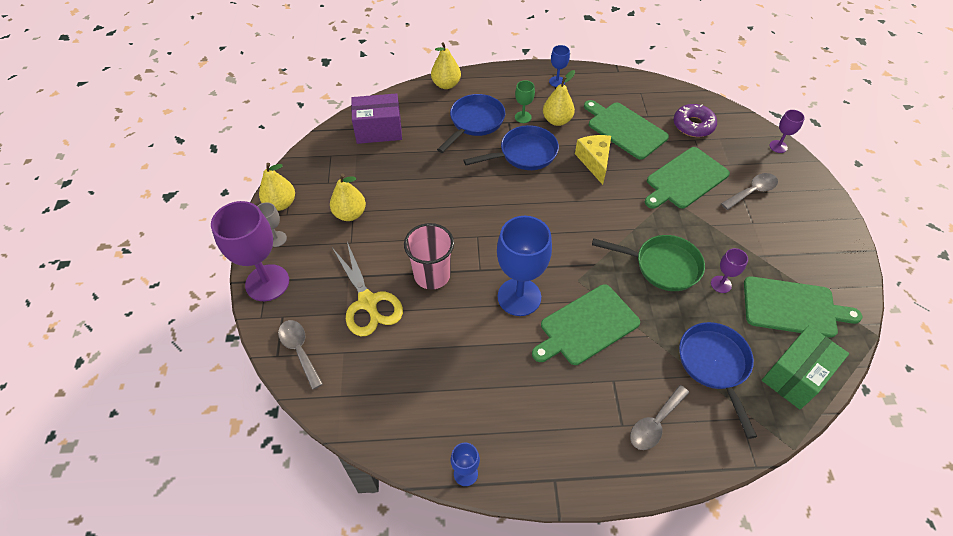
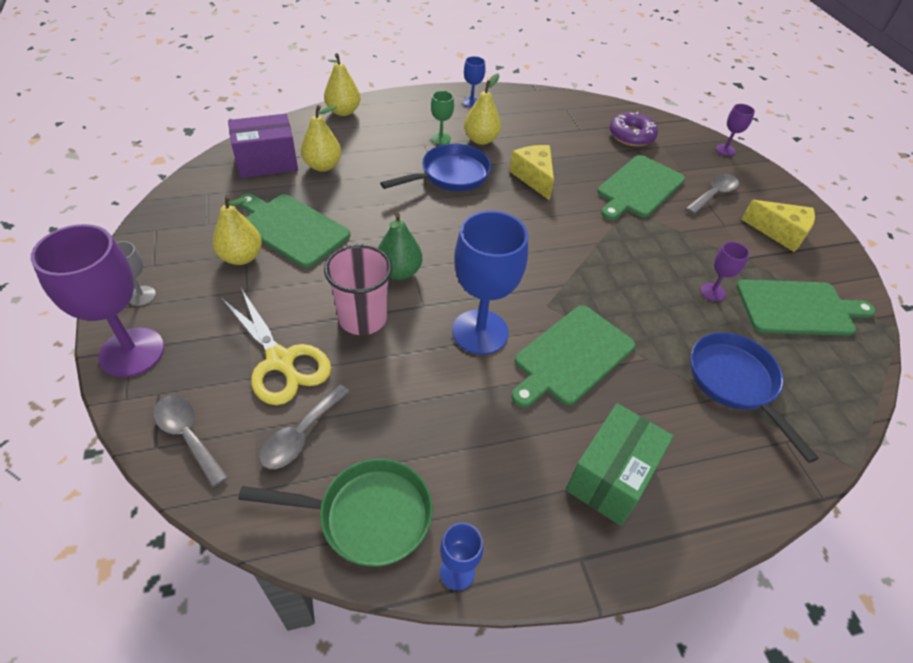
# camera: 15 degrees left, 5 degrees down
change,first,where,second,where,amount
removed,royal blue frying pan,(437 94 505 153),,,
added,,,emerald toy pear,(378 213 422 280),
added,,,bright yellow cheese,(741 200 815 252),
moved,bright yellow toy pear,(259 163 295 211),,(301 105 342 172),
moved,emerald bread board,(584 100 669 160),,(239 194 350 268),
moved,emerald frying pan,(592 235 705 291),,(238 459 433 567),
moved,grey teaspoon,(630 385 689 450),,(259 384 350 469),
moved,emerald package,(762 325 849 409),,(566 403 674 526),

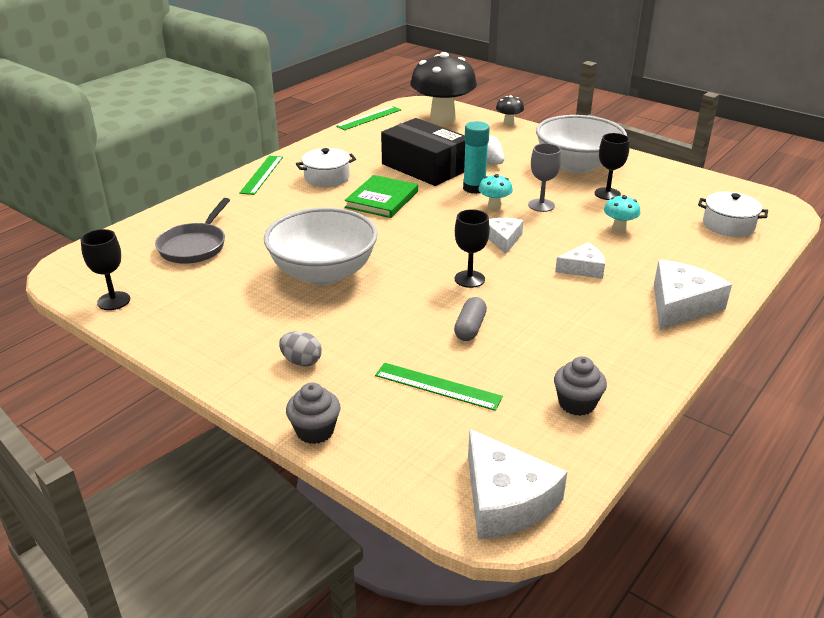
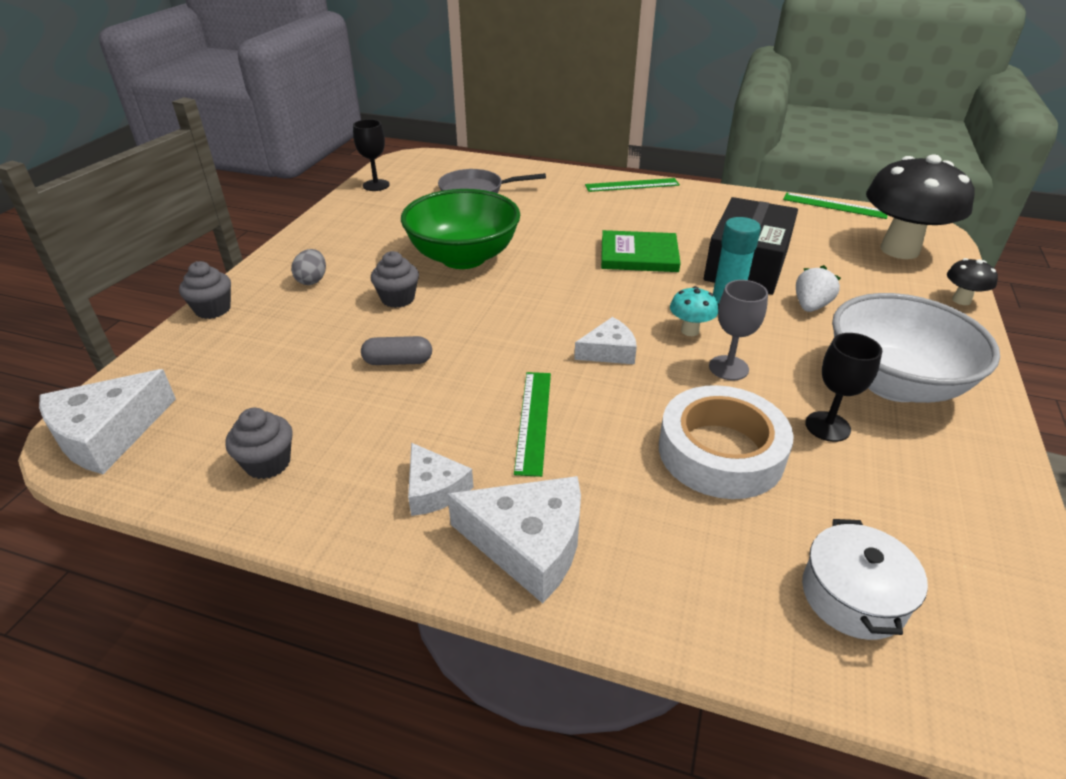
# camera: 70 degrees right, 5 degrees up
change,first,where,second,where,amount
removed,pure white cooking pot,(296 148 356 187),,,
removed,jet-black wine glass,(455 209 490 288),,,
added,,,grey cupcake,(371 251 419 308),
moved,emerald ruler,(375 363 503 411),,(514 372 551 477),
moved,pure white cheese,(555 242 605 279),,(408 443 473 516),
replaced,aqua toadstool,(604 195 640 233),pure white roll of tape,(659 385 794 499),
recoloured,pure white bowl,(264 207 378 286),emerald bowl,(401 189 520 269),

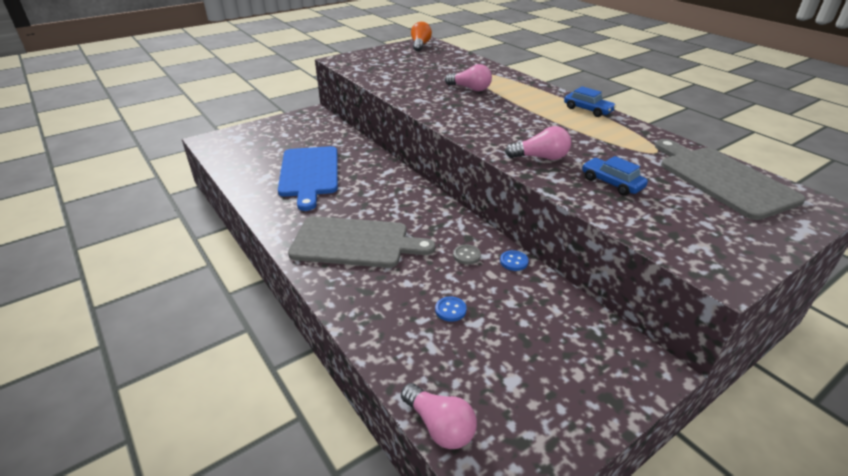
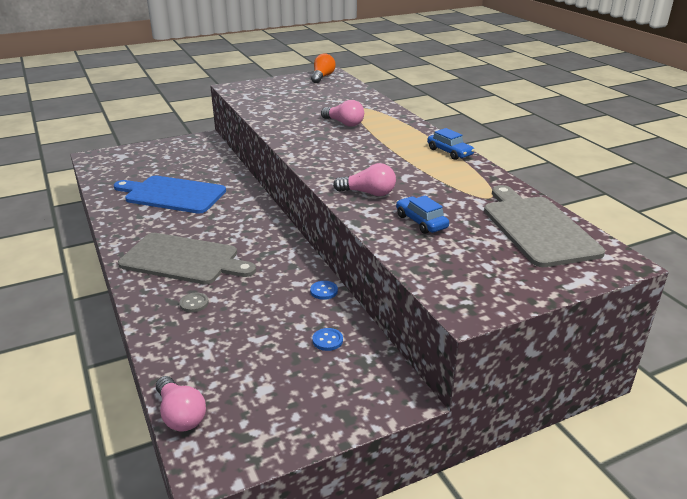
# camera: 10 degrees right, 5 degrees down
change,first,where,second,where,amount
moved,royal blue sewing button,(435 297 467 322),,(312 328 343 351),
moved,grey sewing button,(453 245 481 265),,(179 293 209 312),
turned,royal blue bread board,(278 146 338 211),,(114 176 226 214),105 degrees clockwise

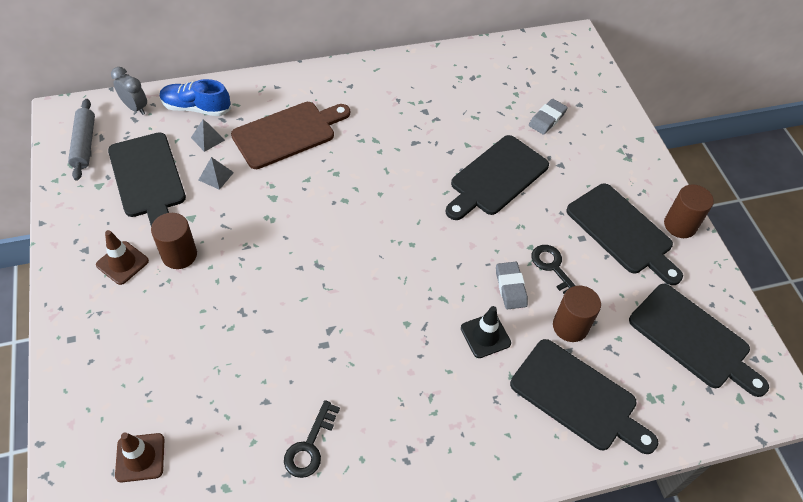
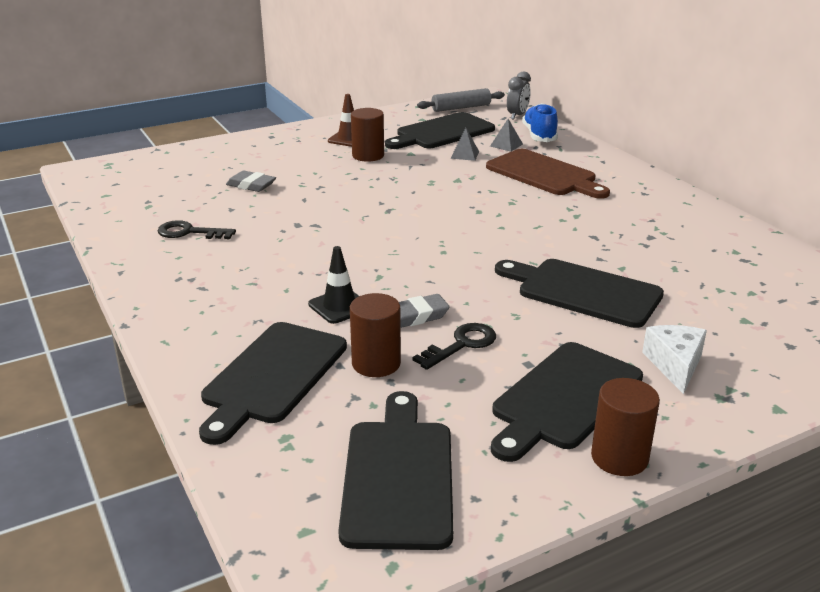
# camera: 80 degrees right, 25 degrees down
change,first,where,second,where,amount
removed,brown safety cone,(115 432 164 482),,,
added,,,pure white cheese,(642 325 707 394),
moved,grey gum eraser,(529 99 568 135),,(226 170 276 192),
turned,jet-black bread board,(629 284 769 397),,(338 391 453 550),150 degrees clockwise

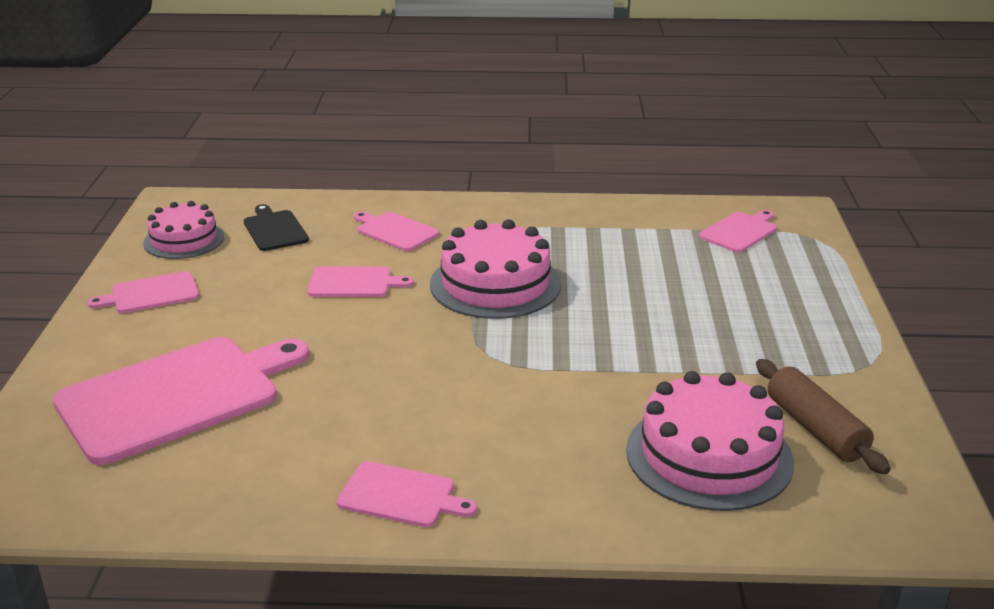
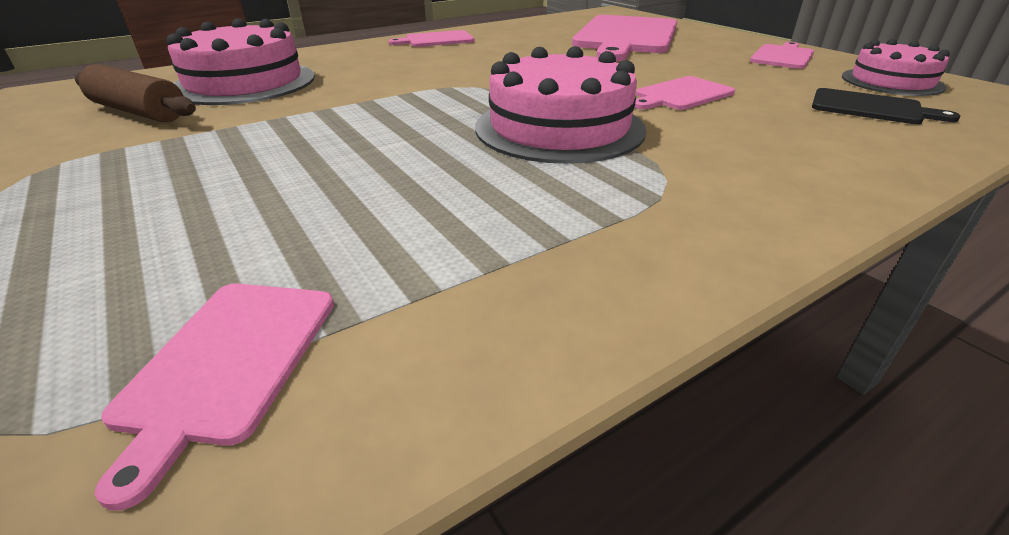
# camera: 145 degrees right, 5 degrees up
change,first,where,second,where,amount
removed,rose-pink bread board,(353 212 439 251),,,

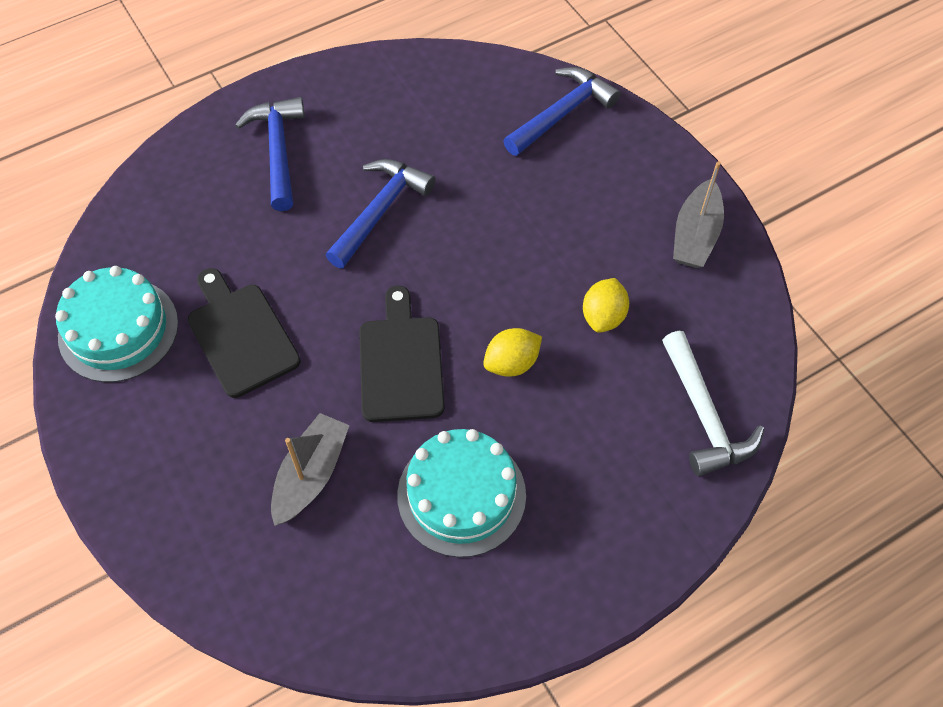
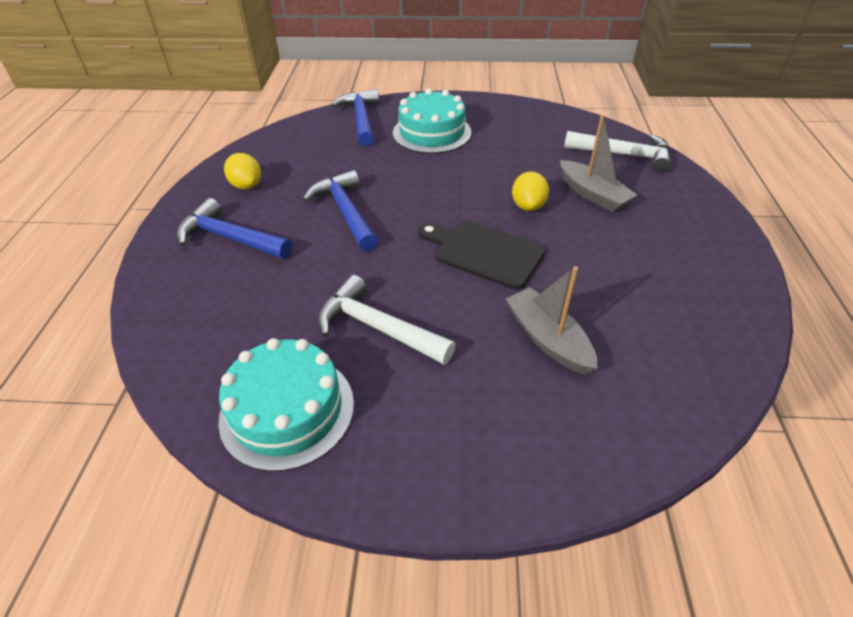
# camera: 55 degrees left, 15 degrees down
change,first,where,second,where,amount
moved,aqua cake,(397 429 526 557),,(393 89 472 154),
moved,bright yellow citrus fruit,(583 278 629 333),,(224 153 261 189),
moved,grey toy boat,(673 161 724 268),,(560 115 637 212),
replaced,jet-black bread board,(188 268 301 398),pure white hammer,(318 275 456 365),

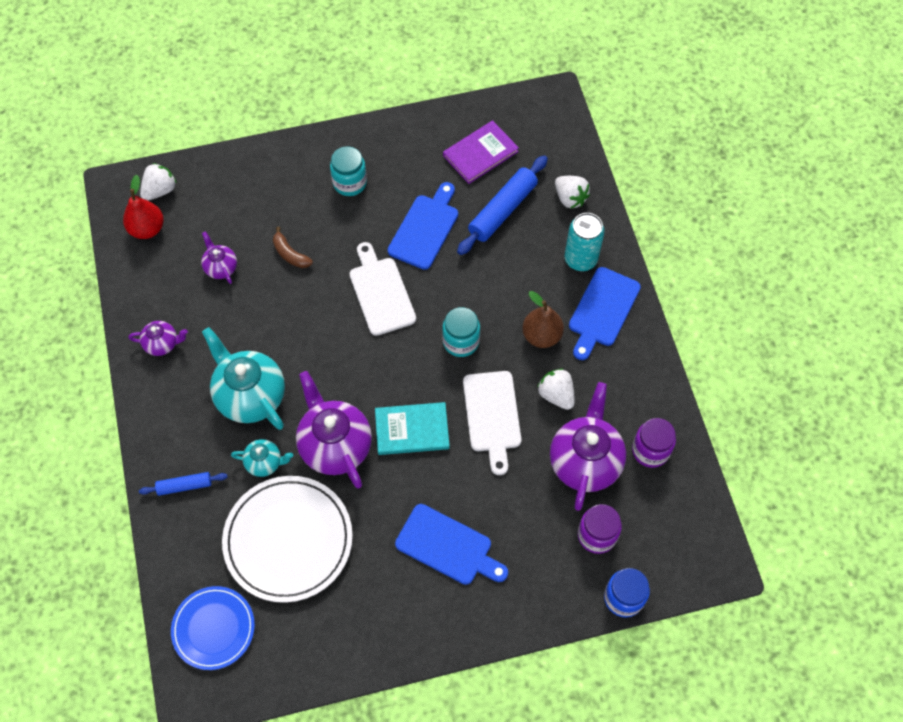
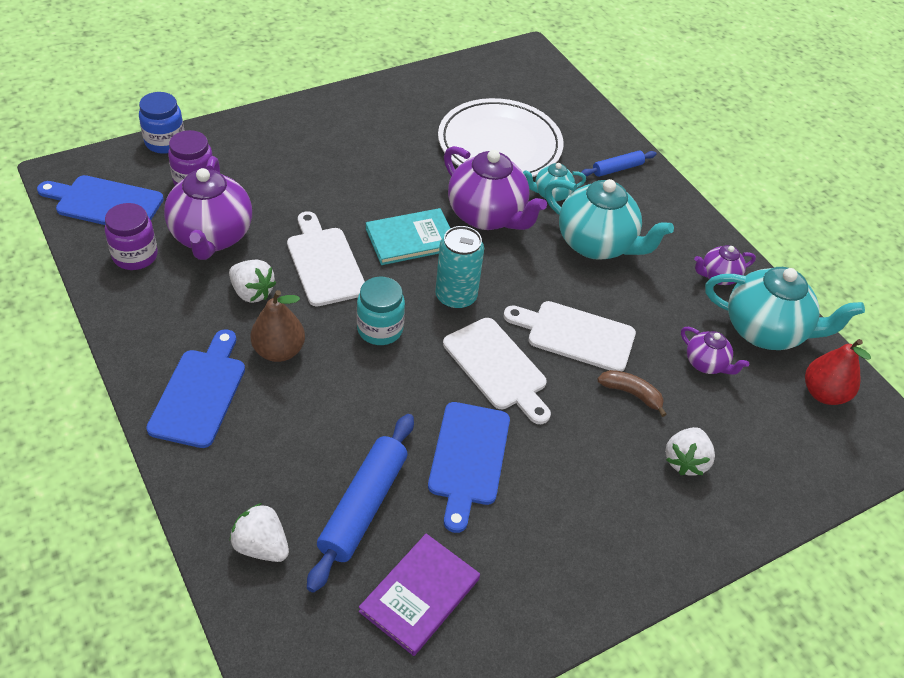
# camera: 160 degrees right, 15 degrees down
change,first,where,second,where,amount
removed,royal blue dinner plate,(171 586 255 670),,,
removed,aqua preserve jar,(330 146 367 196),,,
added,,,pure white bread board,(503 301 636 371),
added,,,aqua tea pot,(705 267 865 350),
moved,pure white berry,(140 163 177 201),,(665 427 715 476),
moved,royal blue bread board,(395 504 508 585),,(37 175 164 225),
moved,aqua soda can,(565 213 605 271),,(435 226 484 310),

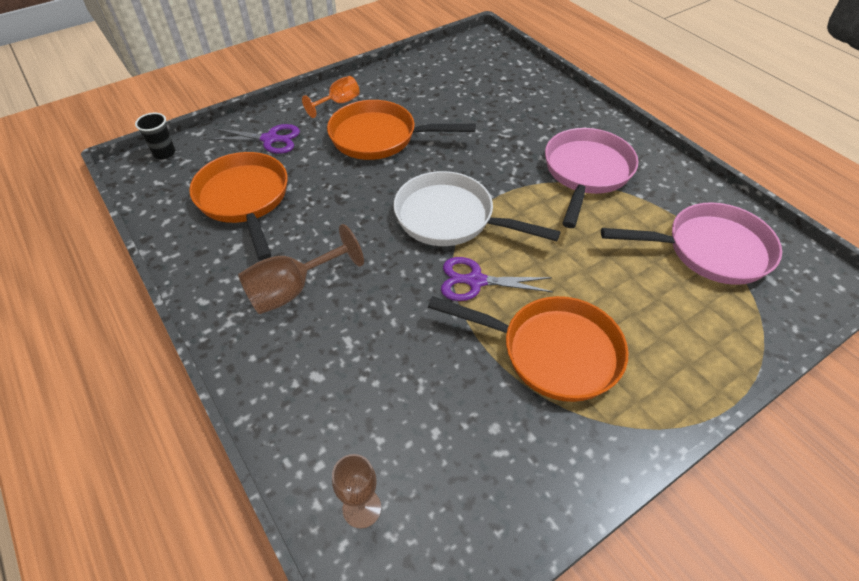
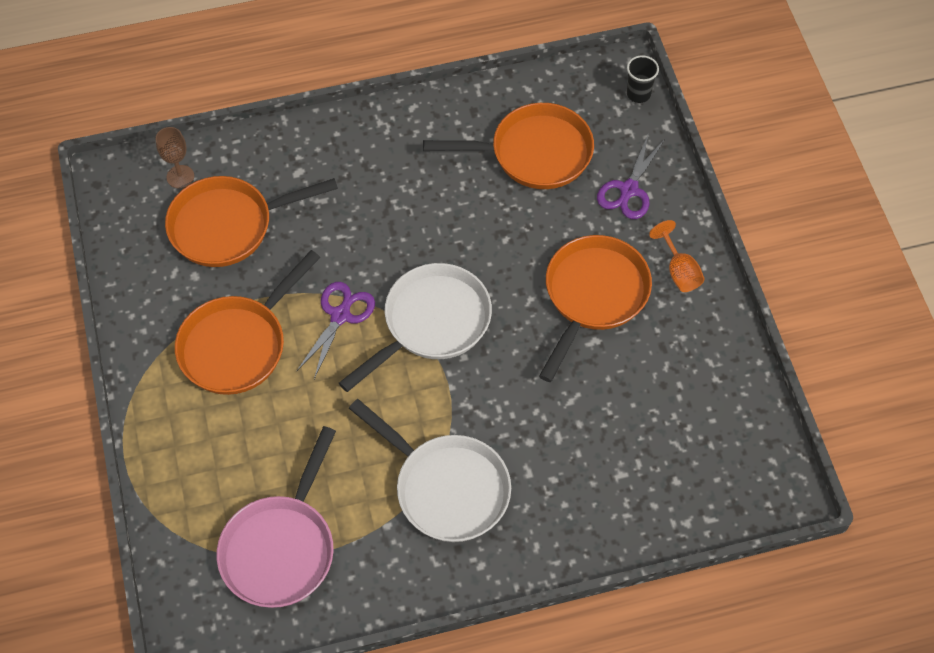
# camera: 110 degrees right, 10 degrees up
change,first,where,second,where,amount
removed,brown wine glass,(238 224 364 314),,,
added,,,orange-coloured frying pan,(165 176 338 267),
recoloured,rose-pink frying pan,(545 128 638 228),pure white frying pan,(349 399 511 542),

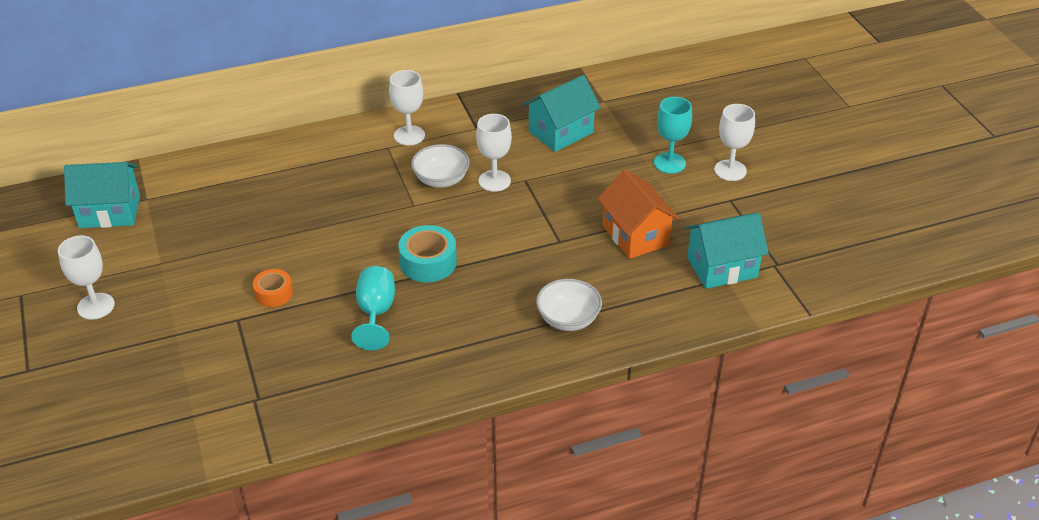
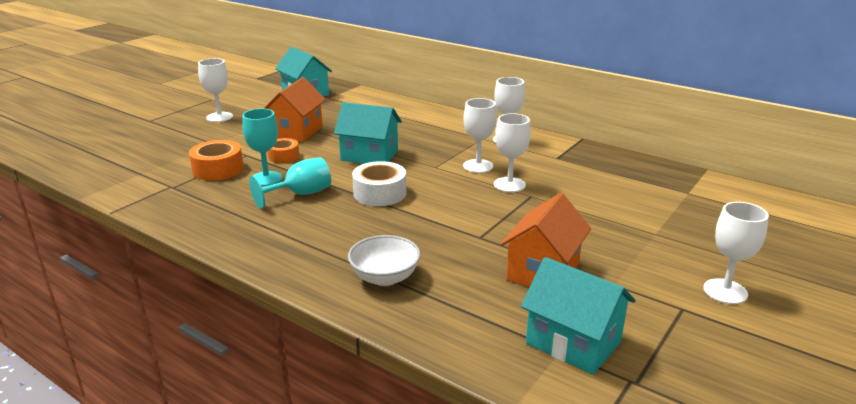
# camera: 55 degrees right, 15 degrees down
change,first,where,second,where,amount
added,,,orange-coloured roll of tape,(189 140 243 181),
added,,,orange-coloured toy house,(263 77 326 142),
moved,aqua toy house,(523 75 601 152),,(334 102 402 164),
moved,aqua wine glass,(654 97 692 174),,(242 109 282 186),
replaced,pure white bowl,(411 144 470 188),pure white wine glass,(463 98 497 173),
recoloured,aqua roll of tape,(398 225 457 282),pure white roll of tape,(352 161 406 206),

